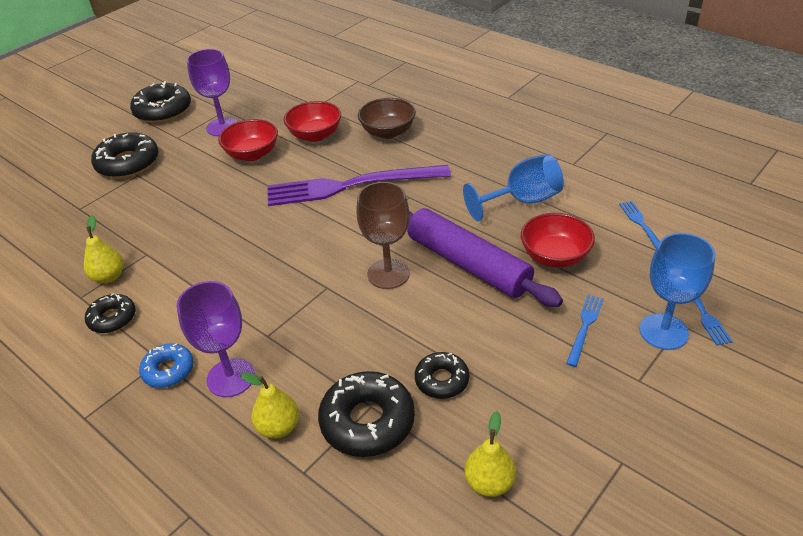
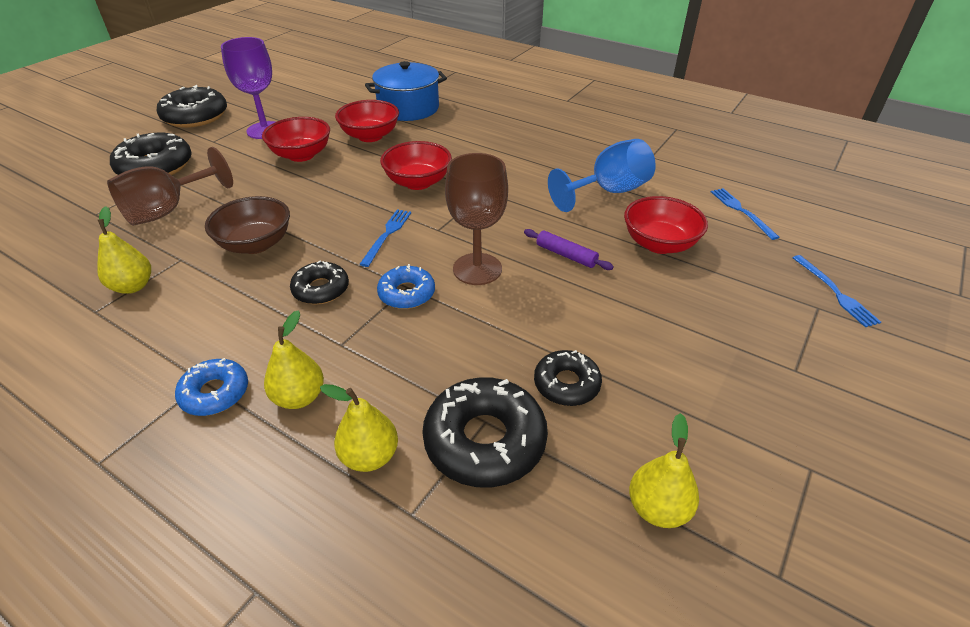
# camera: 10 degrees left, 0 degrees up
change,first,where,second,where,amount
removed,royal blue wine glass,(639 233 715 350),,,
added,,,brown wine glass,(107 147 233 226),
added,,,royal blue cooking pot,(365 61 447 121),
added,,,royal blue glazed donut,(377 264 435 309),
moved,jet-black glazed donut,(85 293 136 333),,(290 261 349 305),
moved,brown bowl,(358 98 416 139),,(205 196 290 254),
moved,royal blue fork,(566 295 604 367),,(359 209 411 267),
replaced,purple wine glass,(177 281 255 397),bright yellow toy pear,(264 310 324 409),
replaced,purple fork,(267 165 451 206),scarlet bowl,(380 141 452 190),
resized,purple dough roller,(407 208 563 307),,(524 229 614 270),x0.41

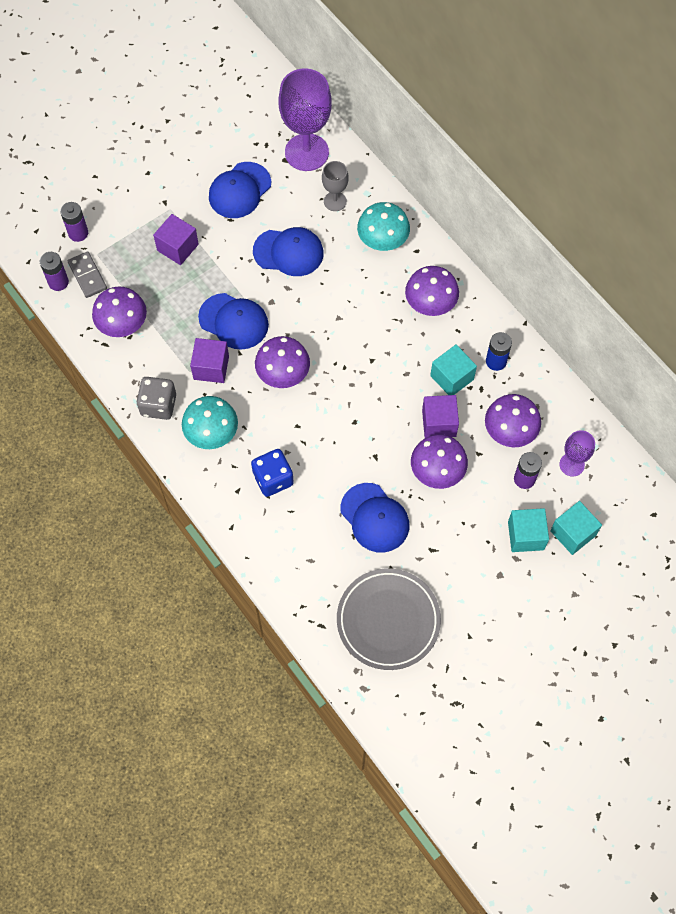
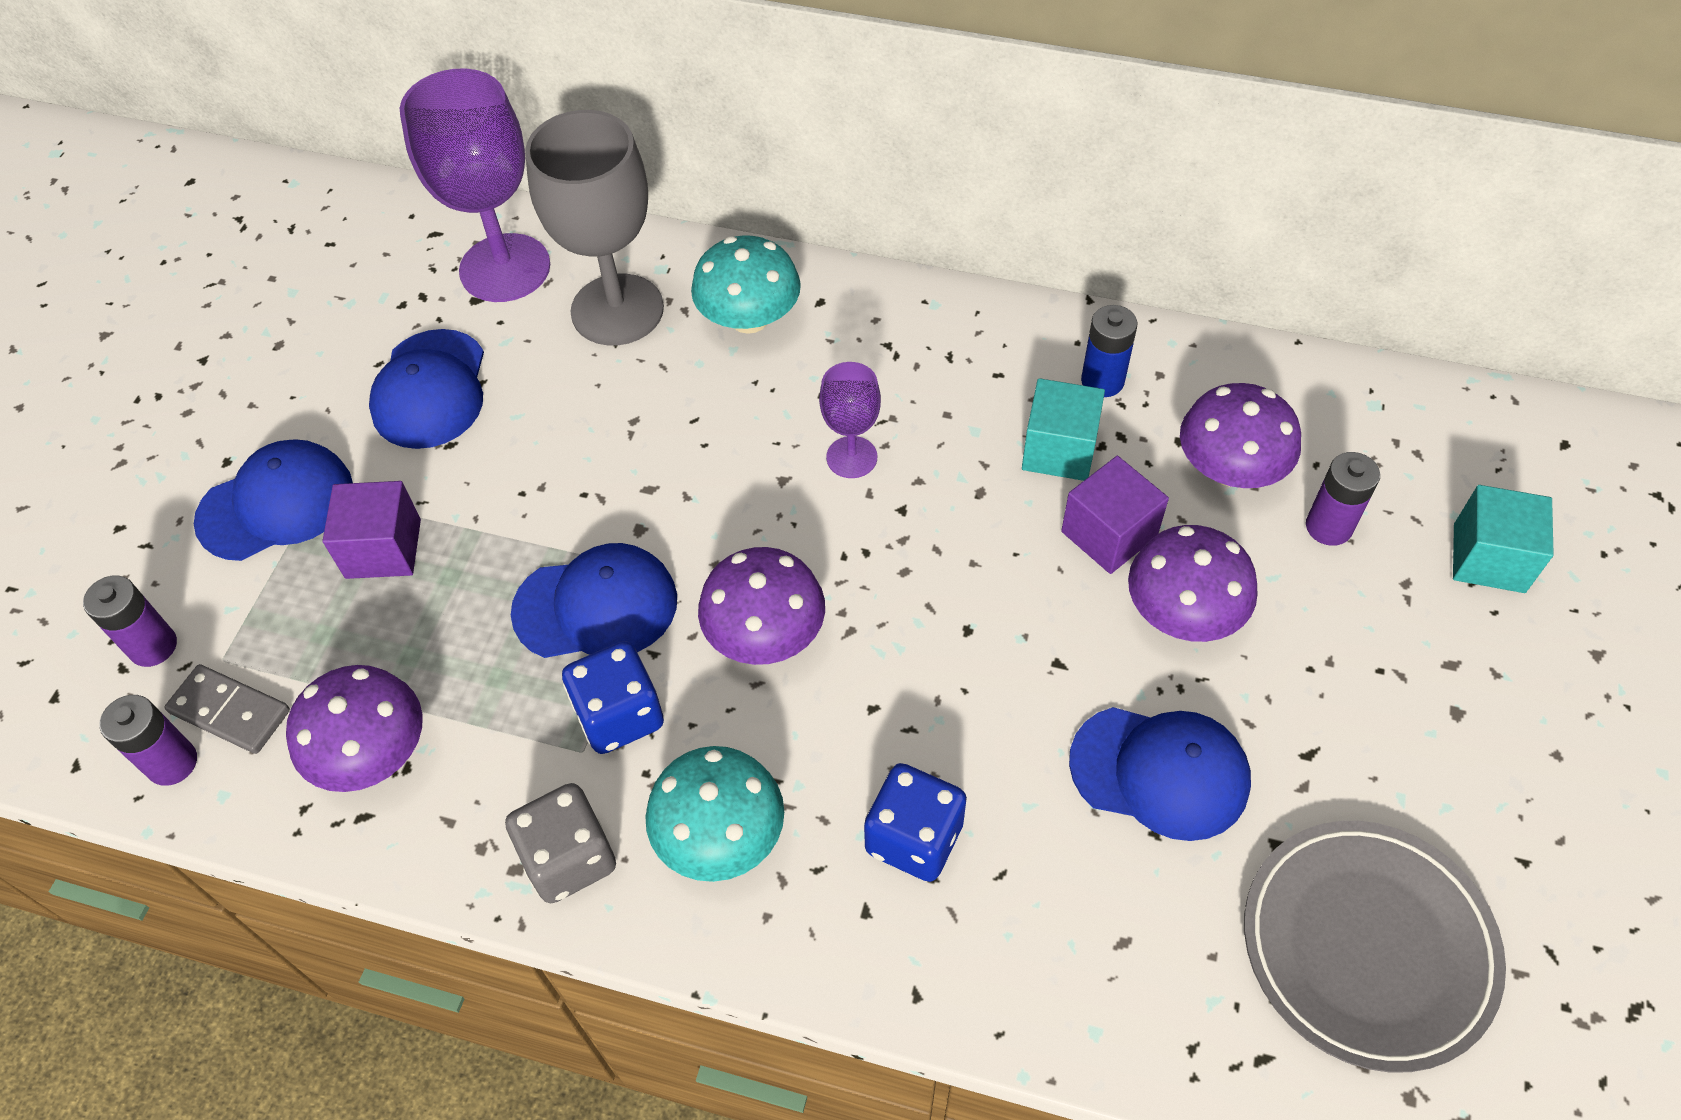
# camera: 35 degrees left, 10 degrees down
change,first,where,second,where,amount
removed,purple toadstool,(405 266 459 316),,,
removed,aqua solid cube,(508 508 549 552),,,
moved,royal blue peaked cap,(253 227 324 276),,(194 439 353 561),
moved,purple wine glass,(560 430 595 477),,(819 362 881 478),
replaced,purple solid cube,(190 338 229 383),royal blue dice,(562 641 664 754),
resized,grey wine glass,(322 161 349 211),,(525 110 664 345),x1.96

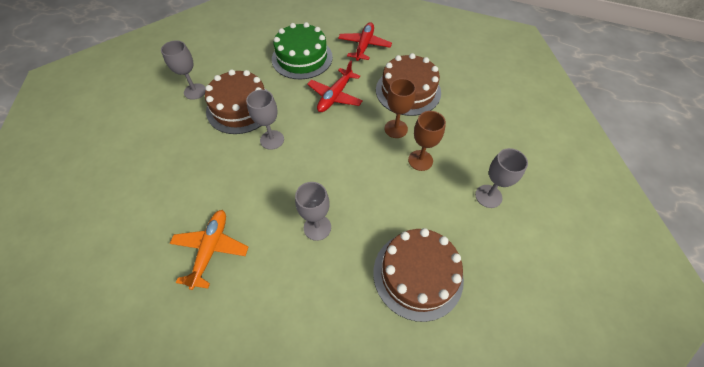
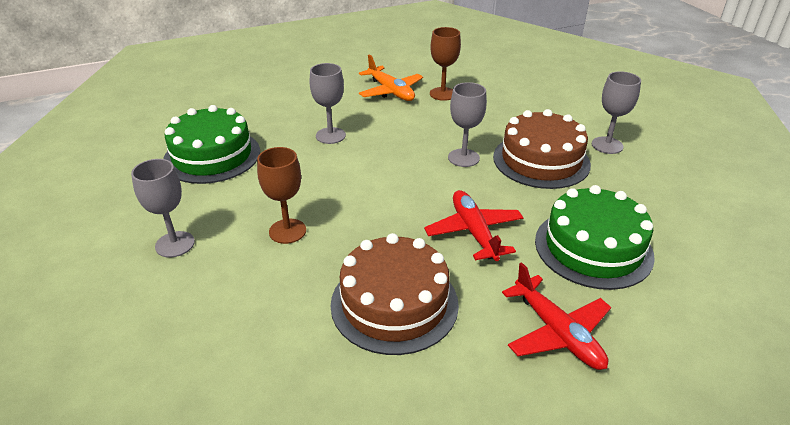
# camera: 135 degrees right, 20 degrees down
change,first,where,second,where,amount
moved,brown wine glass,(384 78 416 138),,(430 27 461 101),
recoloured,brown cake,(373 228 464 322),emerald cake,(163 105 260 184),

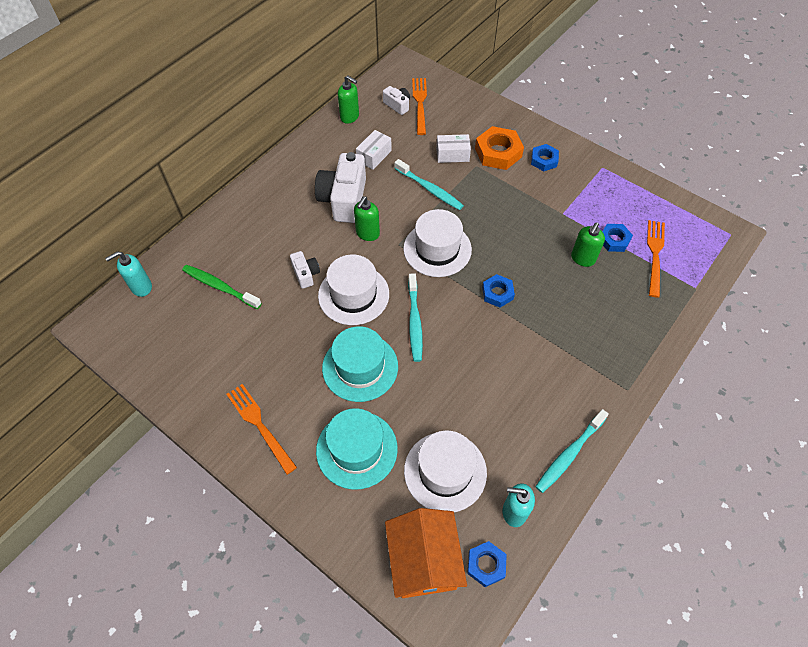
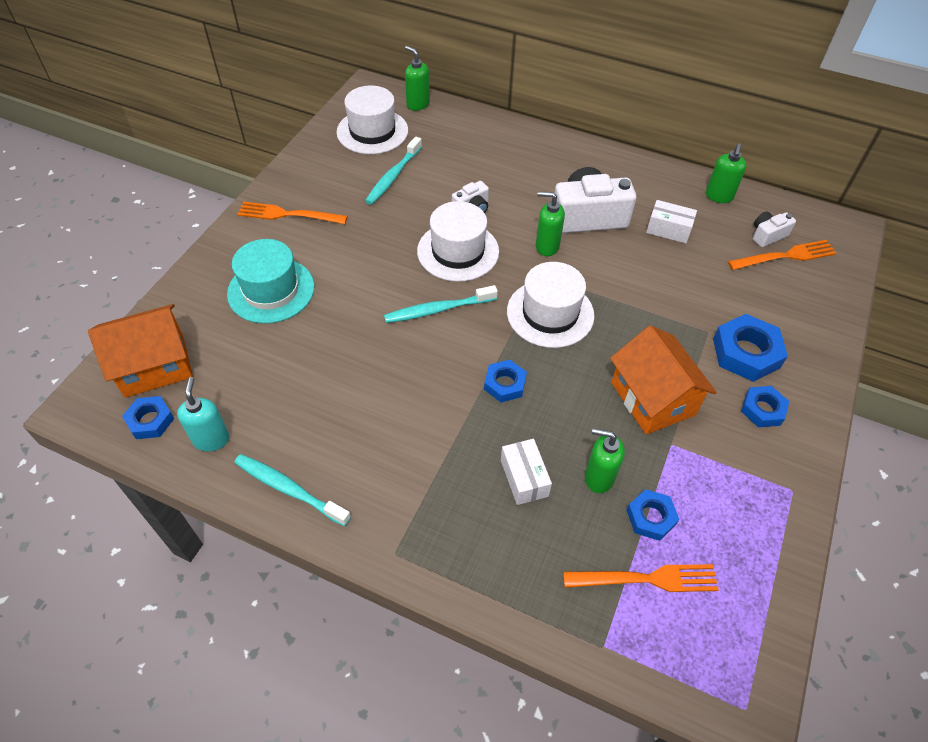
# camera: 75 degrees right, 5 degrees down
change,first,where,second,where,amount
removed,emerald toothbrush,(182 265 262 309),,,
removed,aqua hat,(322 326 398 402),,,
added,,,orange-coloured toy house,(610 325 717 435),
moved,aqua toothbrush,(394 159 464 210),,(365 137 422 205),
moved,pure white hat,(404 430 487 512),,(336 86 408 154),
moved,pure white package,(436 134 471 163),,(501 439 552 505),
recoloured,aqua pump bottle,(105 251 152 297),emerald pump bottle,(405 46 430 111),
recoloured,orange-coloured nut,(475 126 524 170),royal blue nut,(713 314 788 382),
turned,orange-coloured fork,(226 384 297 475),,(237 202 347 224),120 degrees counterclockwise
turned,pure white compact camera,(383 86 410 115),,(753 211 796 247),150 degrees counterclockwise

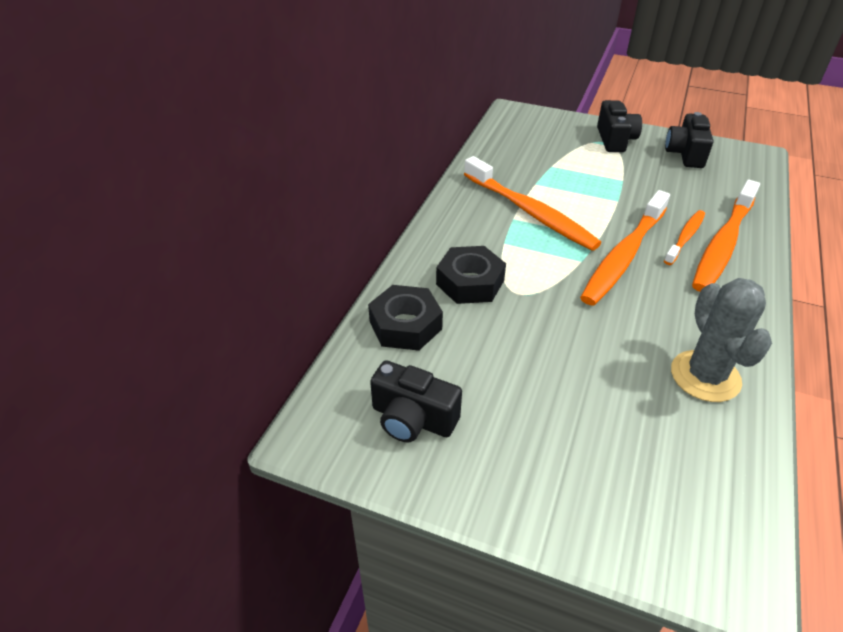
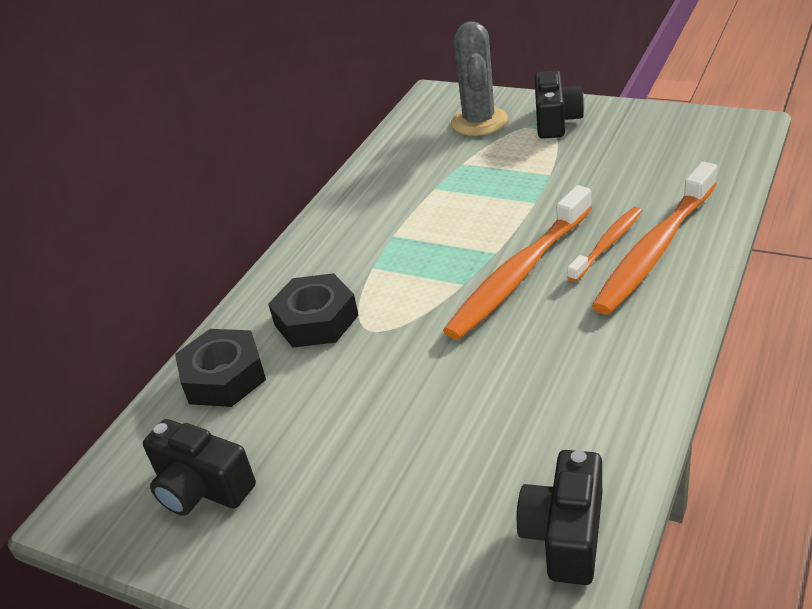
# camera: 10 degrees right, 5 degrees down
change,first,where,second,where,amount
removed,orange-coloured toothbrush,(464 156 601 251),,,
moved,jet-black compact camera,(665 112 713 168),,(516 450 602 585),
moved,grey prickly plant,(671 278 772 402),,(451 22 508 136),

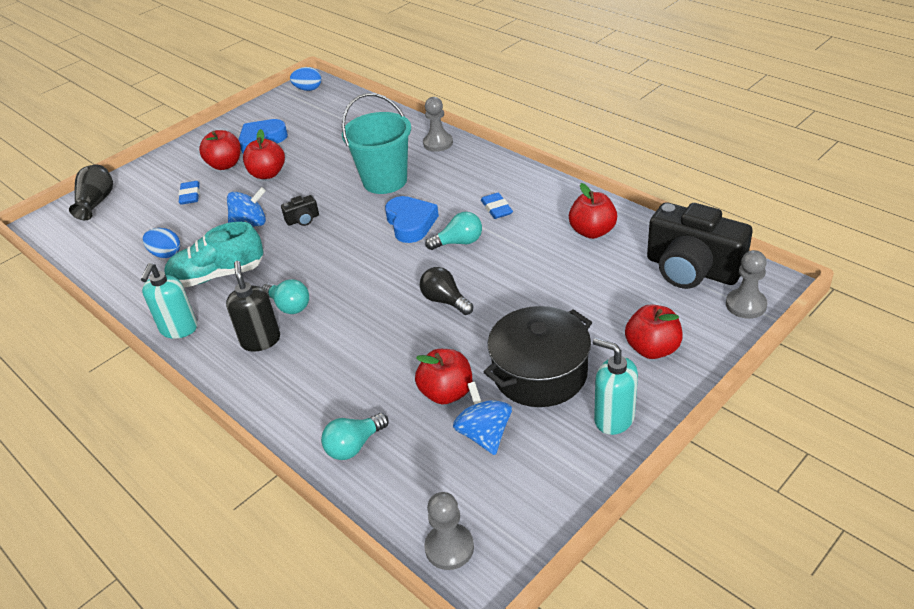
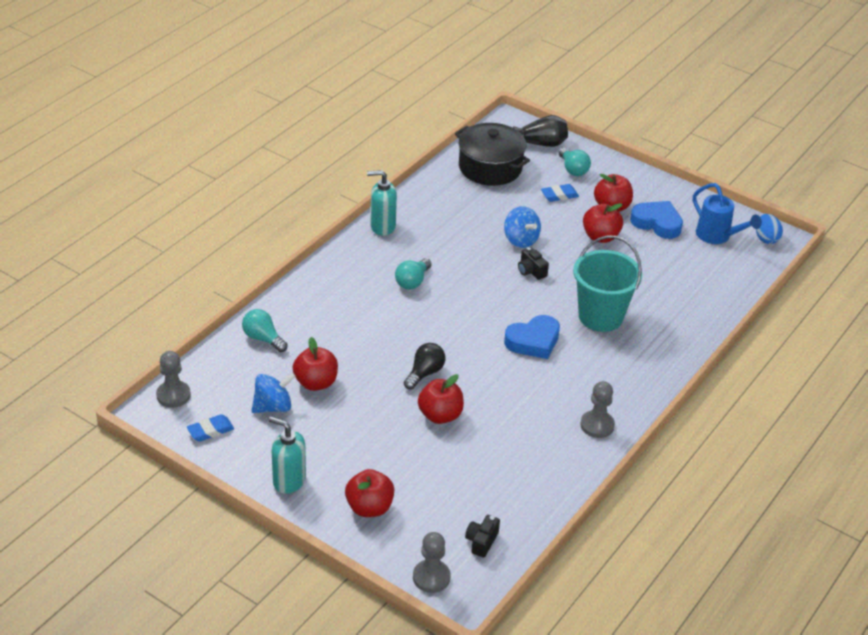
# camera: 75 degrees right, 0 degrees up
change,first,where,second,where,amount
removed,royal blue egg shape,(143 228 180 258),,,
removed,aqua sneaker,(164 222 263 288),,,
removed,jet-black pump bottle,(226 261 280 352),,,
added,,,royal blue watering pot,(693 183 762 244),
moved,grey game pawn,(423 97 453 152),,(580 381 615 438),
moved,aqua lightbulb,(425 212 482 250),,(559 148 591 176),
moved,royal blue gum eraser,(481 193 513 219),,(187 414 234 442),
moved,jet-black cooking pot,(484 306 592 407),,(455 123 530 186),
moved,scarlet apple fruit,(569 183 617 239),,(418 374 464 424),
turned,aqua pump bottle,(593 338 638 435),,(269 417 306 494),90 degrees counterclockwise
resized,jet-black compact camera,(647 202 753 289),,(465 515 500 558),x0.41

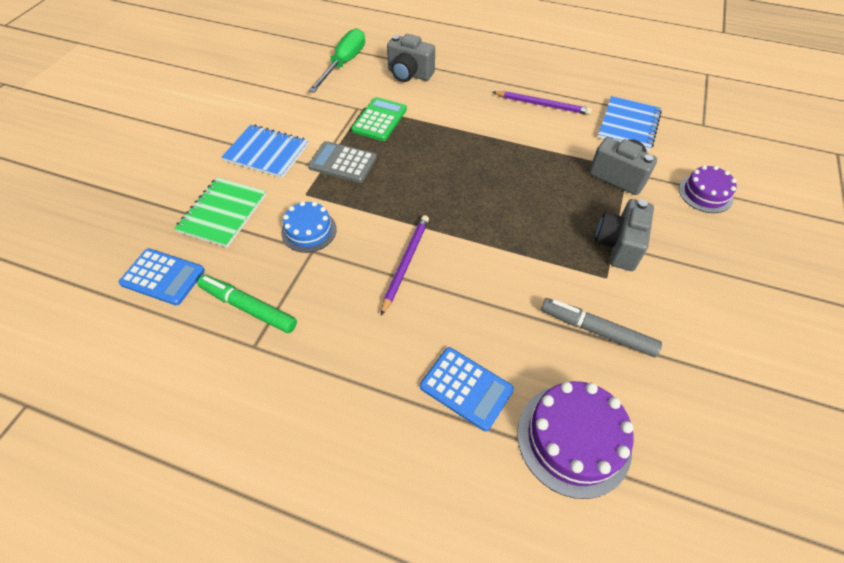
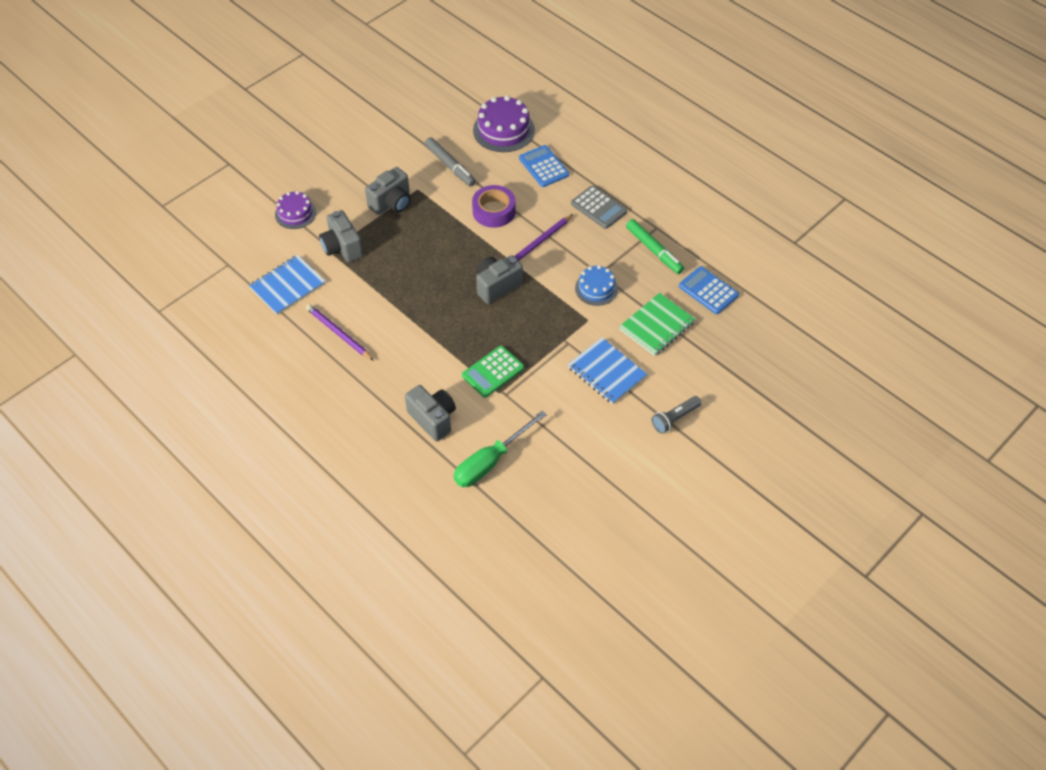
# camera: 155 degrees left, 0 degrees up
change,first,where,second,where,amount
added,,,purple roll of tape,(472 185 516 228),
added,,,grey compact camera,(476 255 523 304),
added,,,grey torch,(651 396 701 434),
moved,grey calculator,(308 141 377 183),,(571 185 627 229),

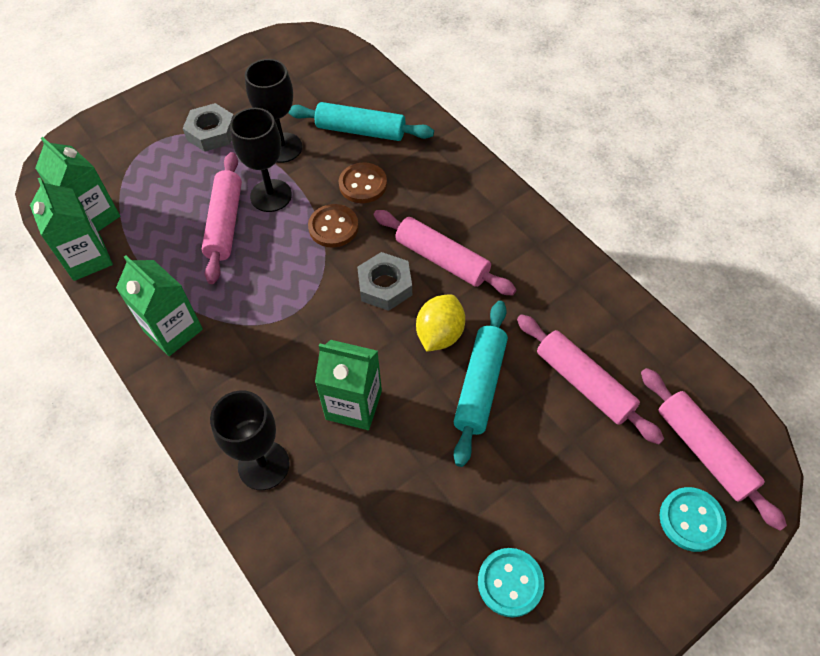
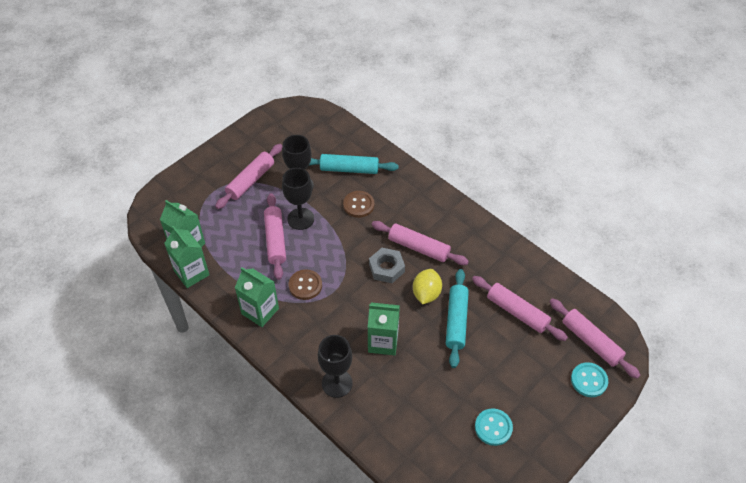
# camera: 10 degrees left, 5 degrees down
change,first,where,second,where,amount
moved,brown sewing button,(308 204 359 247),,(289 269 322 300),
replaced,grey nut,(183 103 234 152),rose-pink dough roller,(215 144 283 209),

